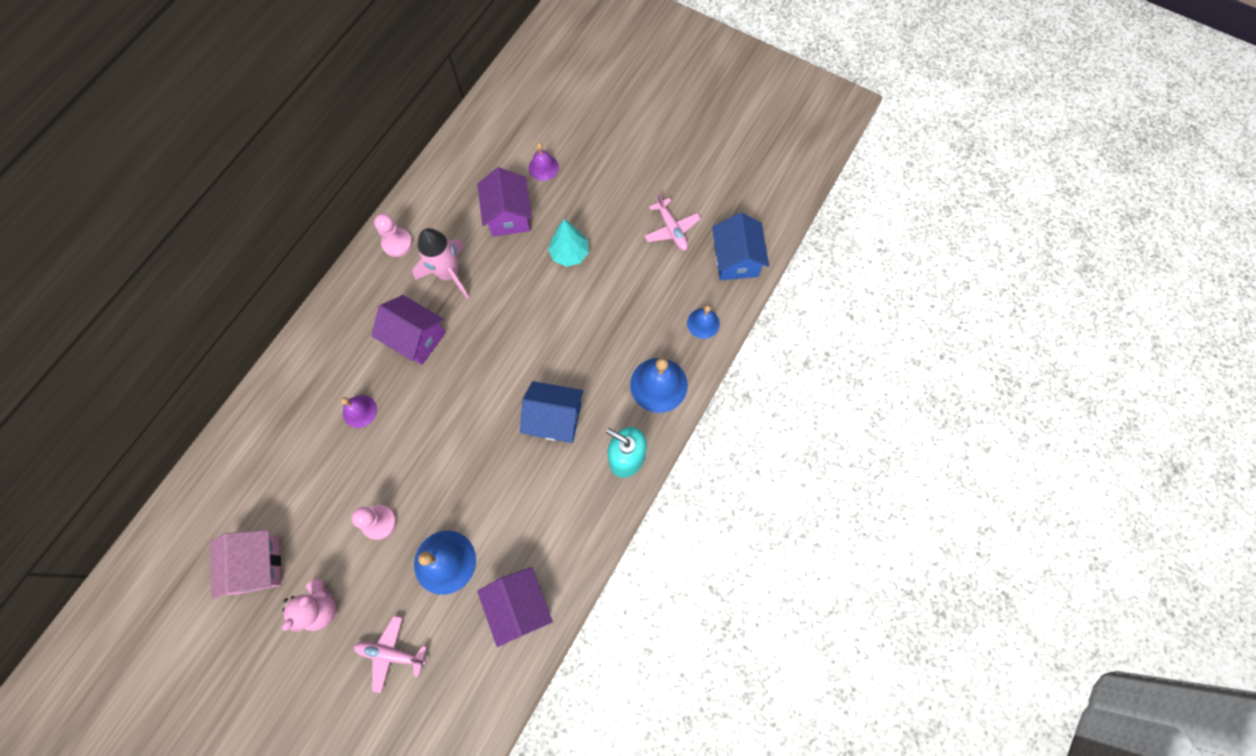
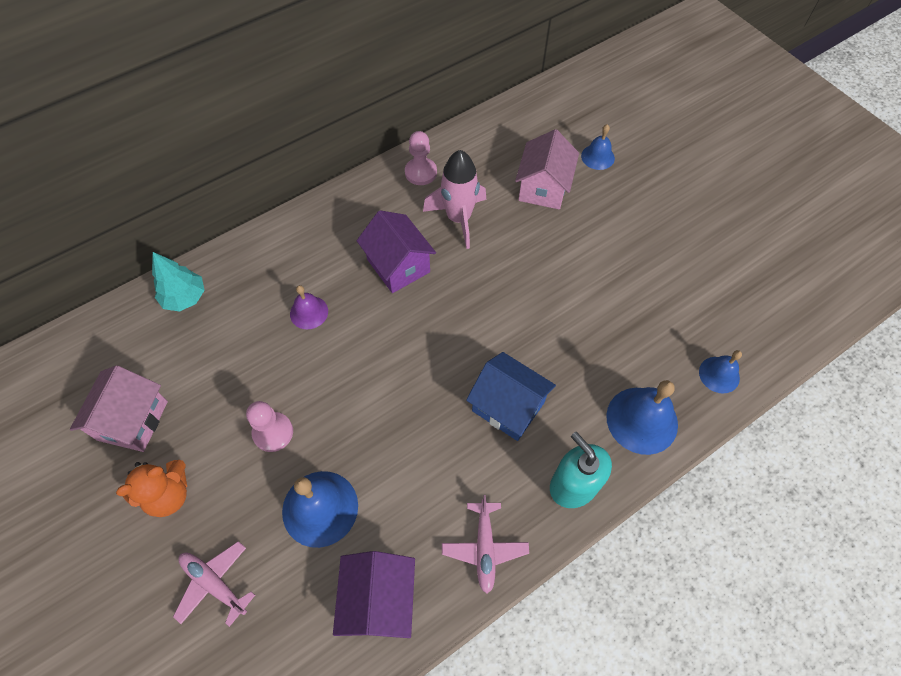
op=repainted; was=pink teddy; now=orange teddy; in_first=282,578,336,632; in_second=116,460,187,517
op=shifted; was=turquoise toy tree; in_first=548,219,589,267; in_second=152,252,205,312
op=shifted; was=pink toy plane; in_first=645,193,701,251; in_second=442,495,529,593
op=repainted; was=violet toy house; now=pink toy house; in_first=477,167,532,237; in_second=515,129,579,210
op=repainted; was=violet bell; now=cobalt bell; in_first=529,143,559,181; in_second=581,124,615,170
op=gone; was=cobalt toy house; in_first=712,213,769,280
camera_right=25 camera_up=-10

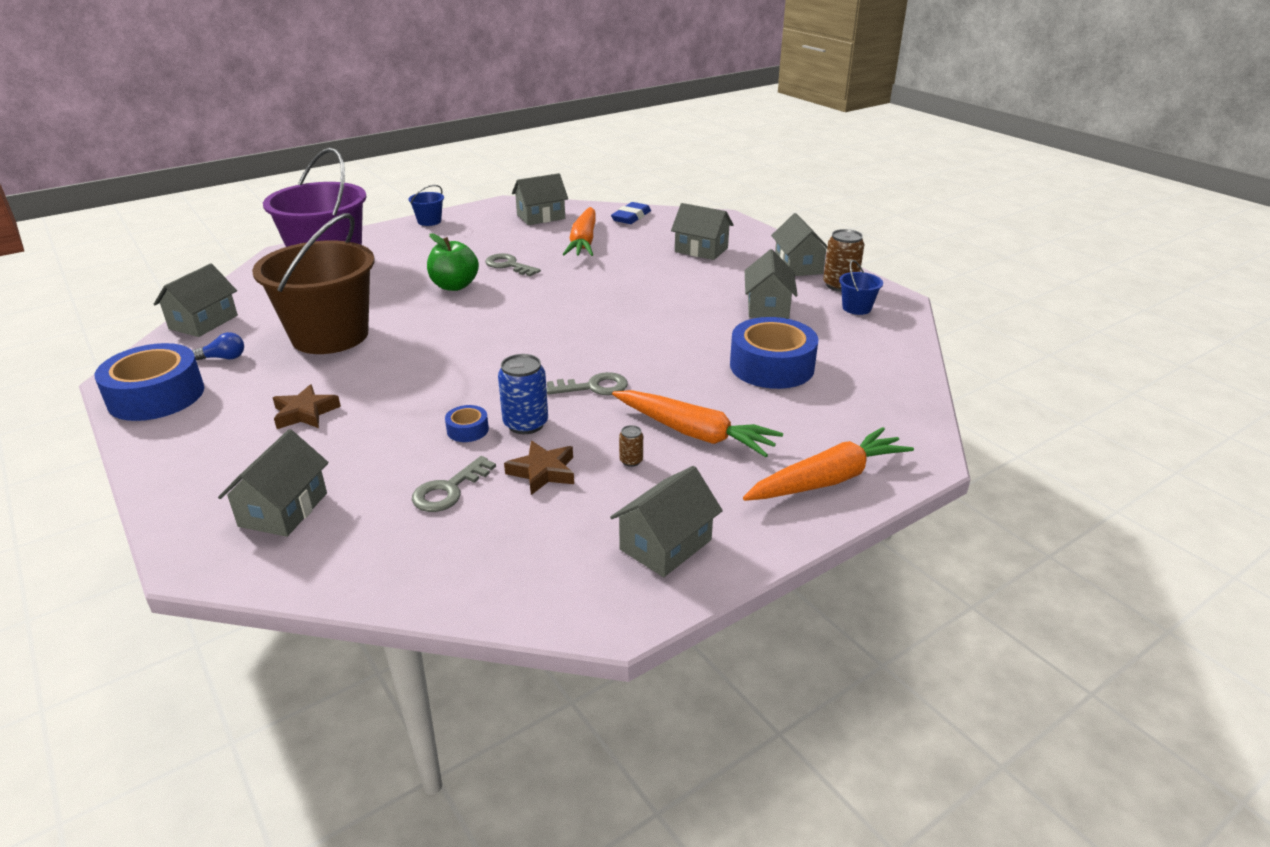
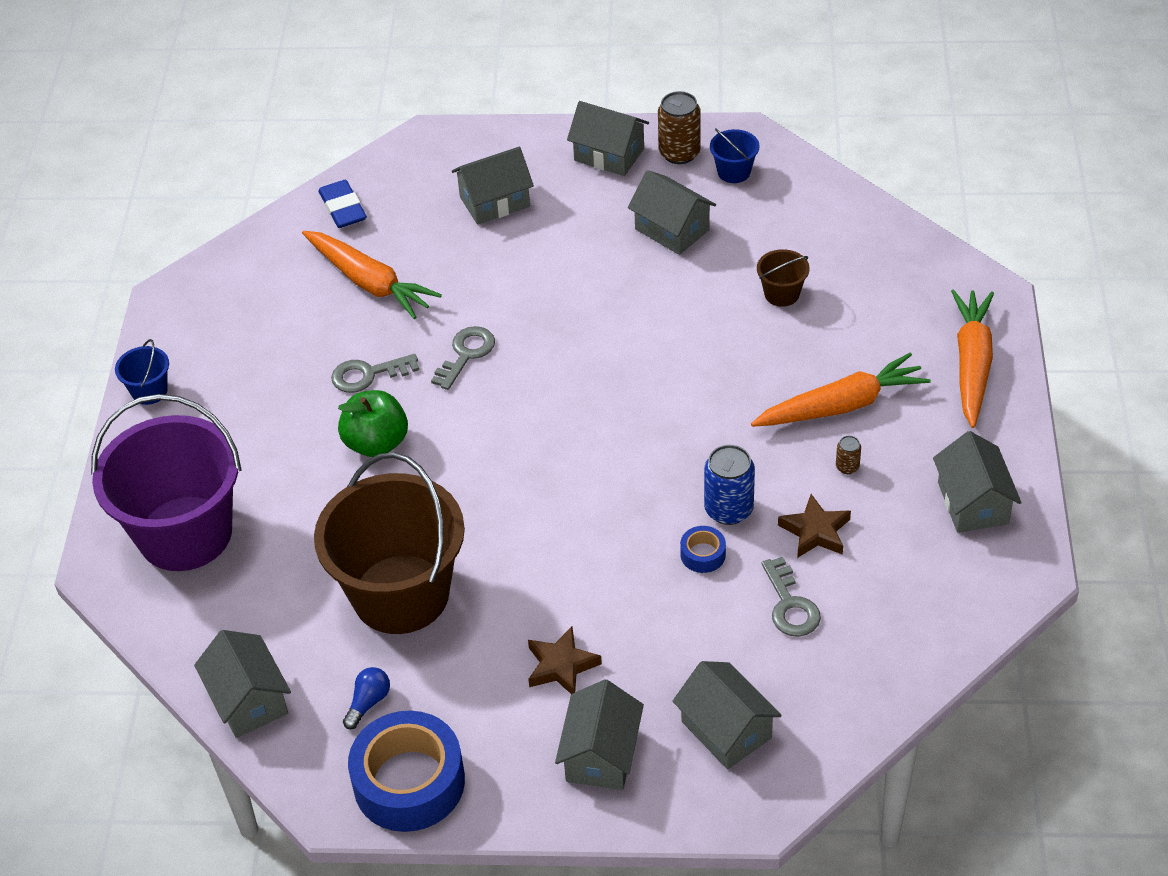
op=shifted; was=grey door key; in_first=546,372,628,395; in_second=431,326,495,390
op=shifted; was=grey toy house; in_first=512,173,568,225; in_second=555,679,644,790
op=swapped; was=cobalt roll of tape; now=brown pail; in_first=730,317,819,389; in_second=757,249,810,307
camera_right=-50 camera_up=15

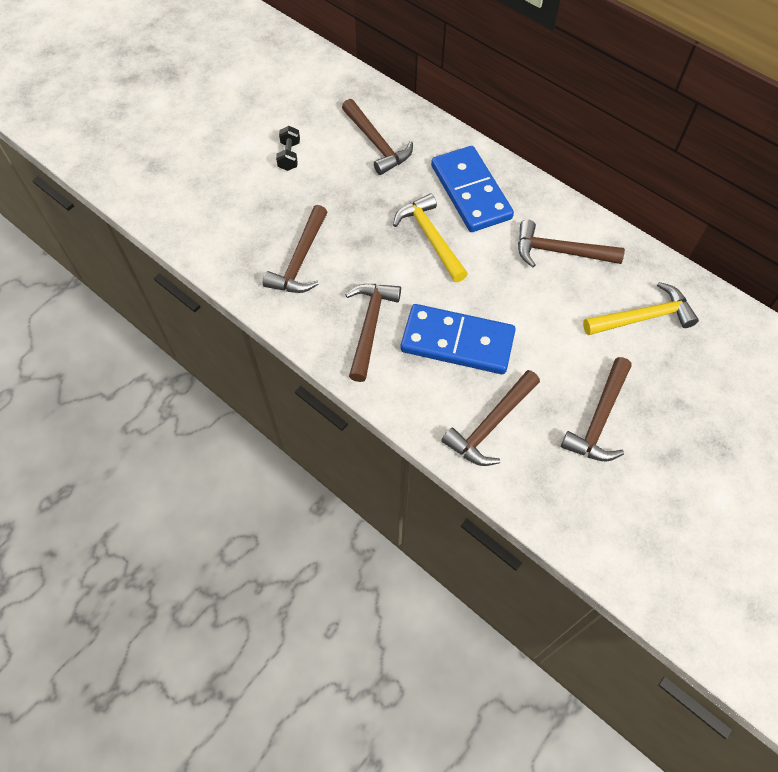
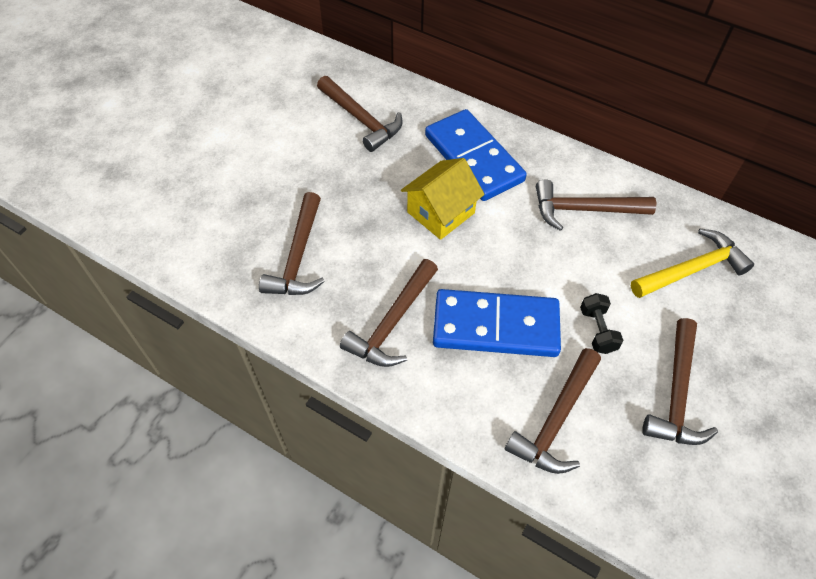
op=rotated; was=brown claw hammer; in_first=345,284,401,382; in_second=340,259,438,367; clockwise=-150
op=swapped; was=bright yellow claw hammer; now=bright yellow toy house; in_first=393,193,468,282; in_second=401,158,485,240
op=shifted; was=jet-black hand weight; in_first=276,126,300,171; in_second=580,293,624,354
camera_right=-10 camera_up=-5

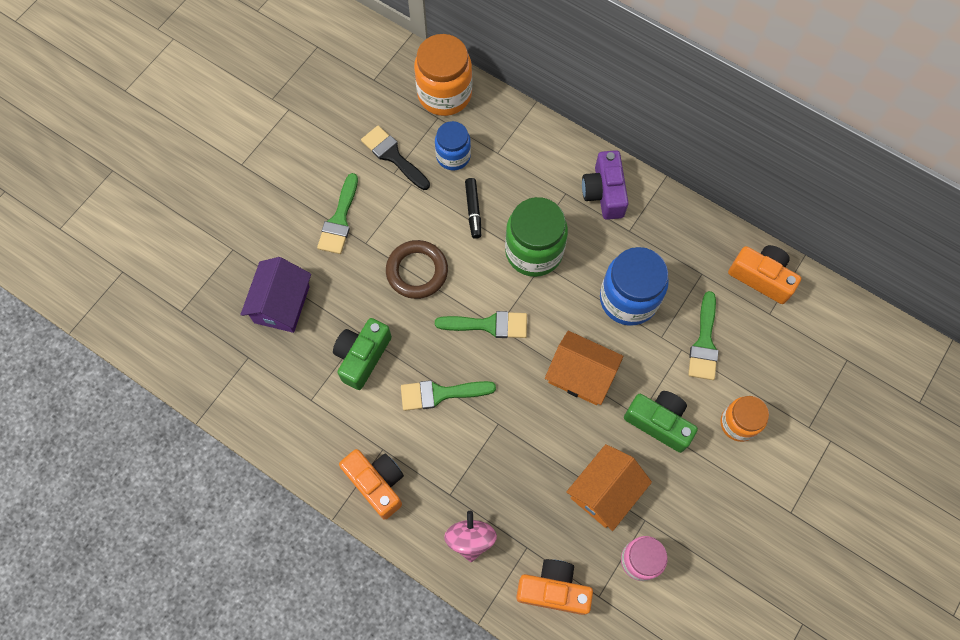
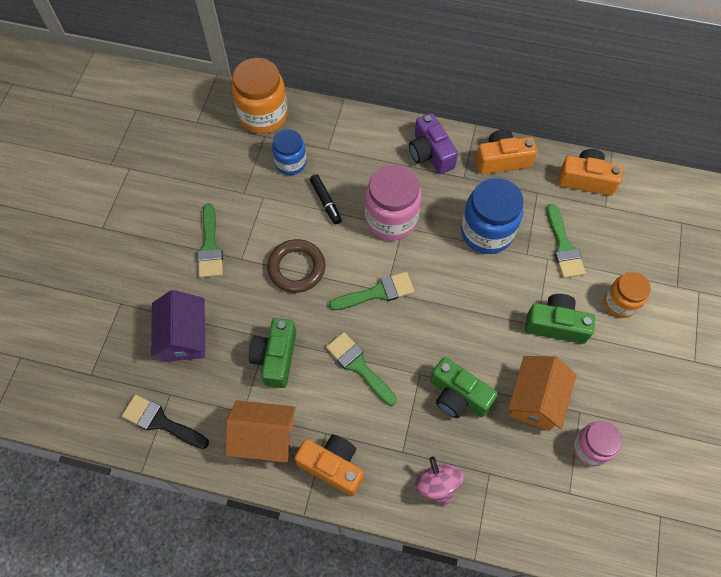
op=shifted; was=jet-black paint brush; in_first=361,126,430,190; in_second=122,394,209,449
op=shifted; was=orange toy house; in_first=545,331,623,405; in_second=226,400,296,463
op=rotated; was=green paint brush; in_first=401,380,496,411; in_second=326,332,397,406; clockwise=75
op=repainted; was=green jar; now=pink jar; in_first=505,197,568,277; in_second=365,164,422,241
op=new; now=green photo camera; in_second=430,357,498,418
op=shifted; was=orange photo camera; in_first=516,559,593,615; in_second=476,129,537,174
camera_right=-20 camera_up=-5

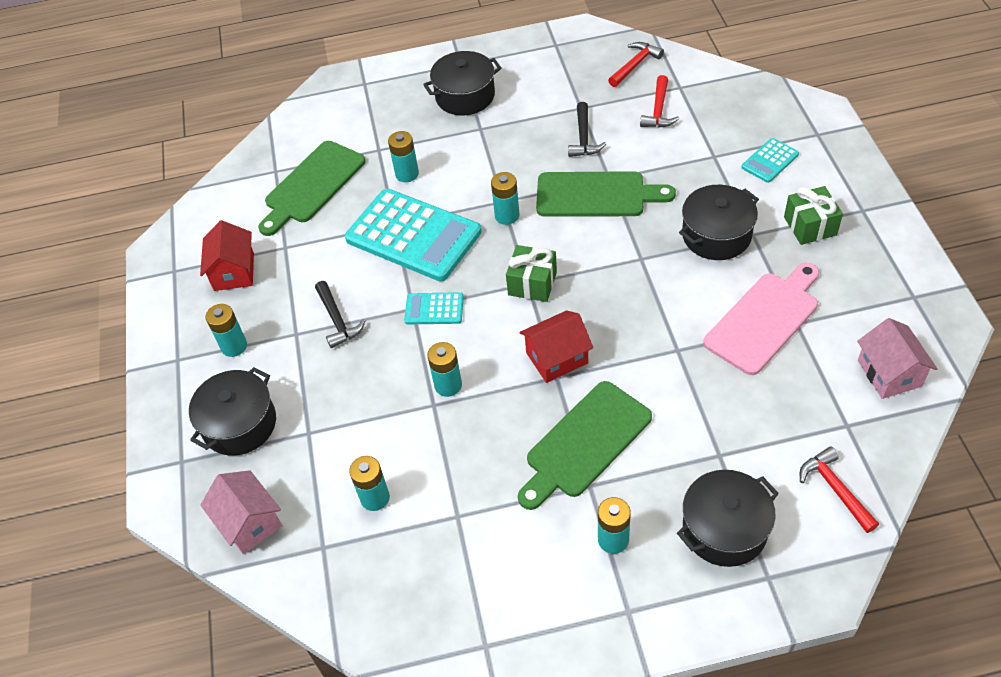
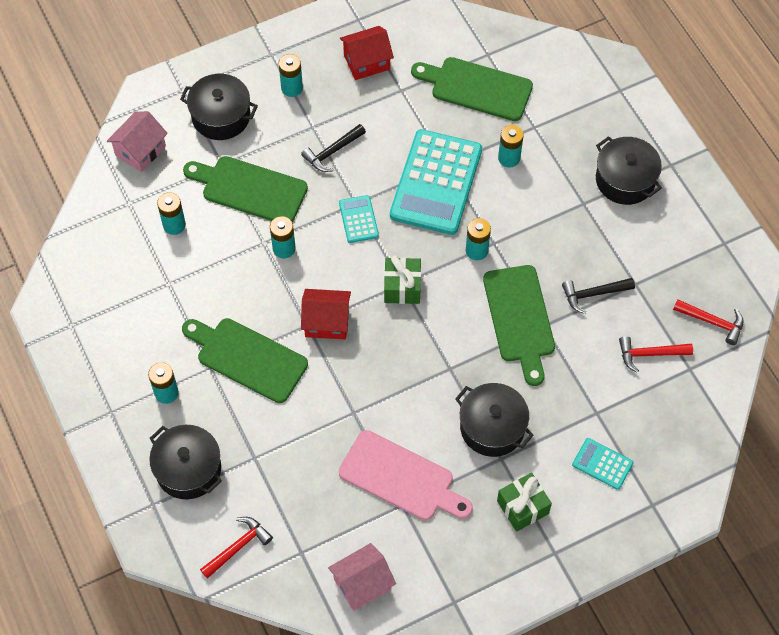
op=new; now=green chopping board; in_second=183,156,308,222
op=rotated; was=crimson toy house; in_first=519,310,593,383; in_second=301,289,351,339; clockwise=-45
camera_right=70 camera_up=10

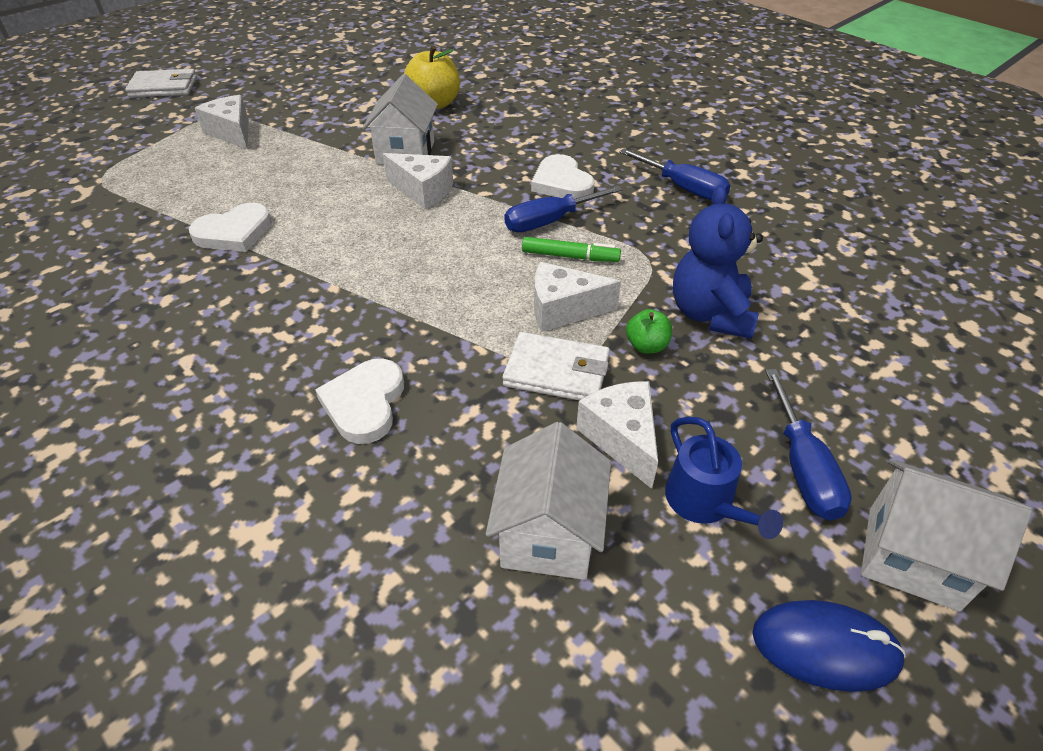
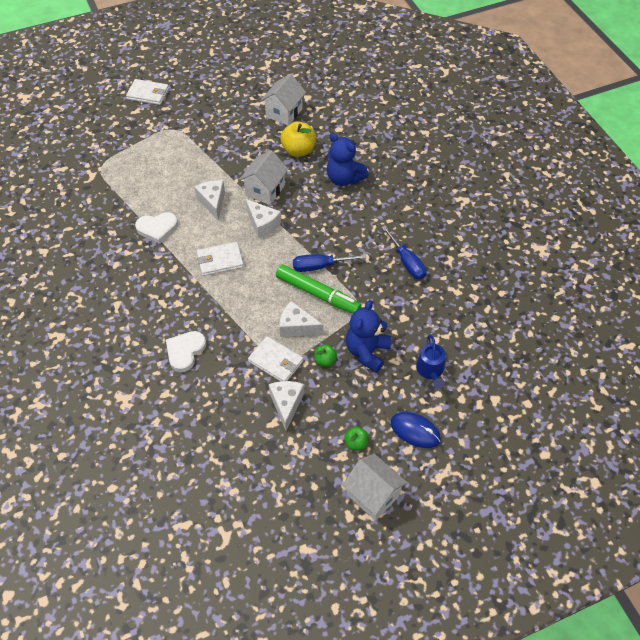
op=shifted; was=white cheese wedge; in_first=195,95,249,149; in_second=194,180,225,220
op=new; now=white wallet; in_second=197,242,244,276
op=shifted; was=white toy house; in_first=486,422,611,580; in_second=261,74,306,125
op=scaled; was=green marker pen; in_first=522,237,621,262; in_second=276,264,361,314; ratio=1.75
op=new; now=cobalt teddy; in_second=327,133,369,186
op=swapped; was=cobalt screwdriver; now=green apple fruit; in_first=765,369,852,521; in_second=344,426,369,450
op=shifted; was=cobalt computer mouse; in_first=752,600,906,692; in_second=390,412,441,448
op=shifted; was=cobalt watering can; in_first=665,417,783,539; in_second=416,335,446,389
op=gone; was=white heart shape; in_first=531,154,595,199
camera_right=20 camera_up=10

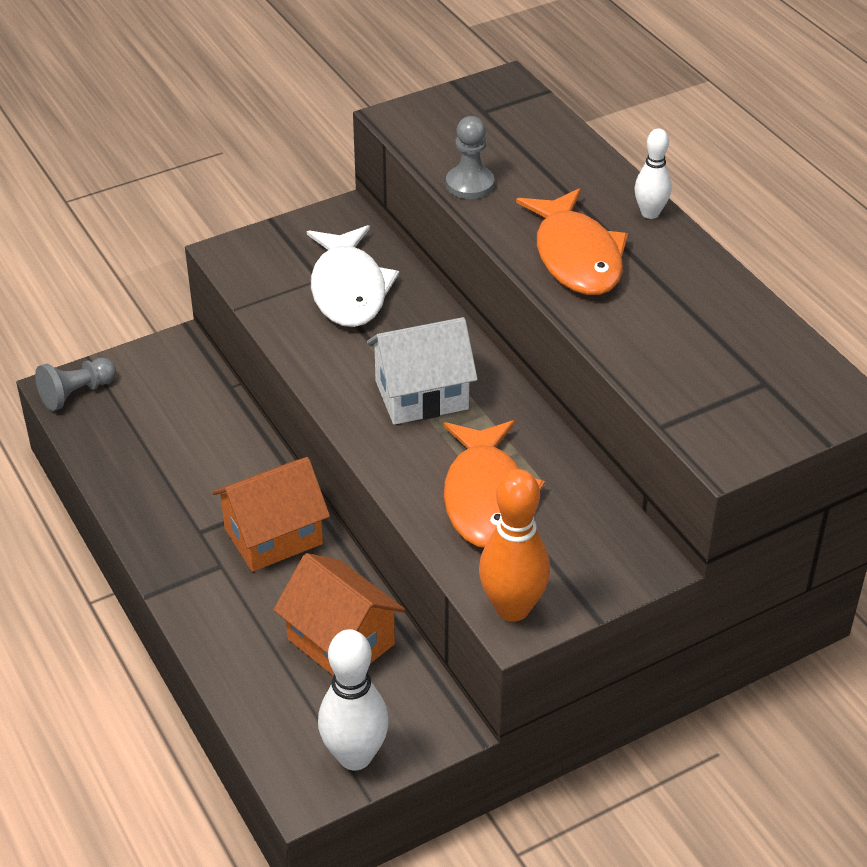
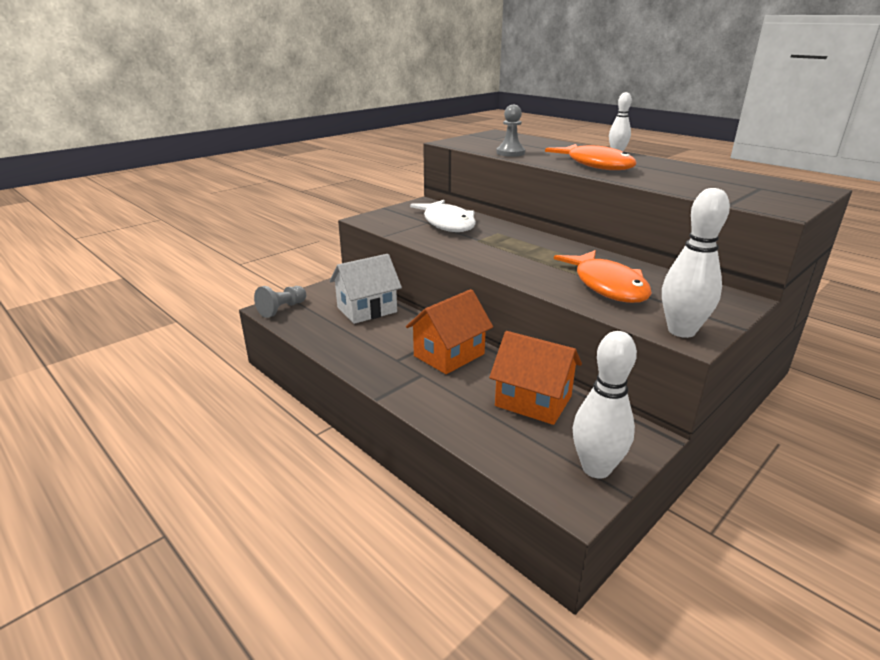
op=shifted; was=white toy house; in_first=367,317,478,425; in_second=330,254,402,324
op=repainted; was=orange tenpin; now=white tenpin; in_first=479,469,550,622; in_second=662,188,730,338
camera_right=-15 camera_up=-15

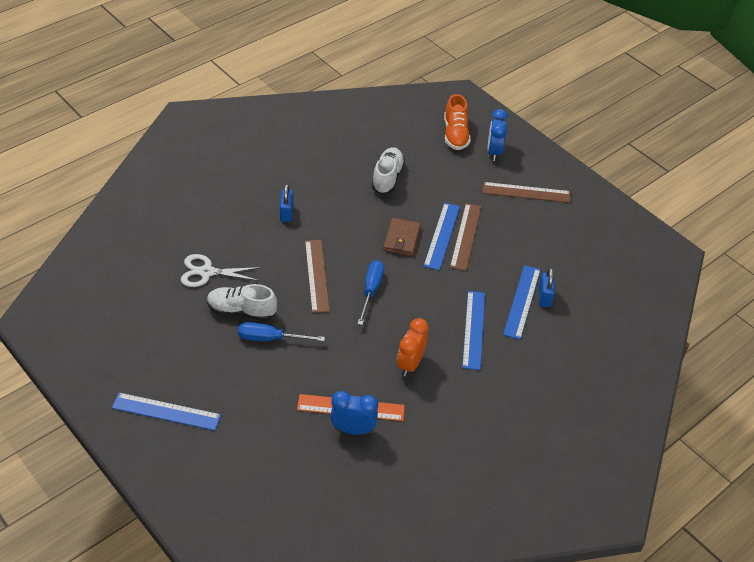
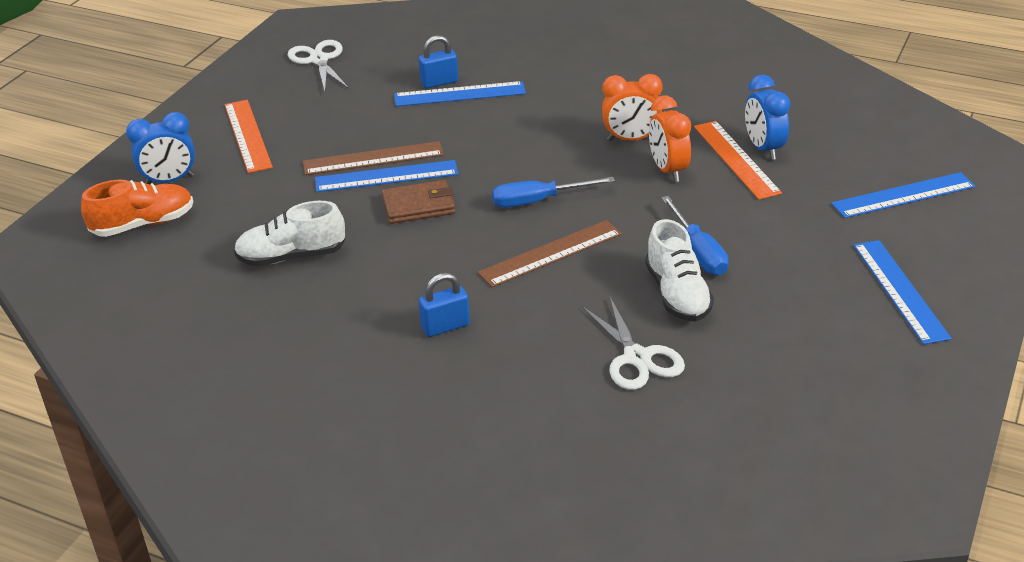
op=repainted; was=brown measuring stick; now=orange measuring stick; in_first=482,182,571,203; in_second=225,100,273,173
op=new; now=white shears; in_second=288,40,349,91
op=new; now=orange alarm clock; in_second=649,95,691,182
op=shifted; was=cobalt measuring stick; in_first=462,291,485,370; in_second=831,172,976,218
camera_right=-110 camera_up=-10

